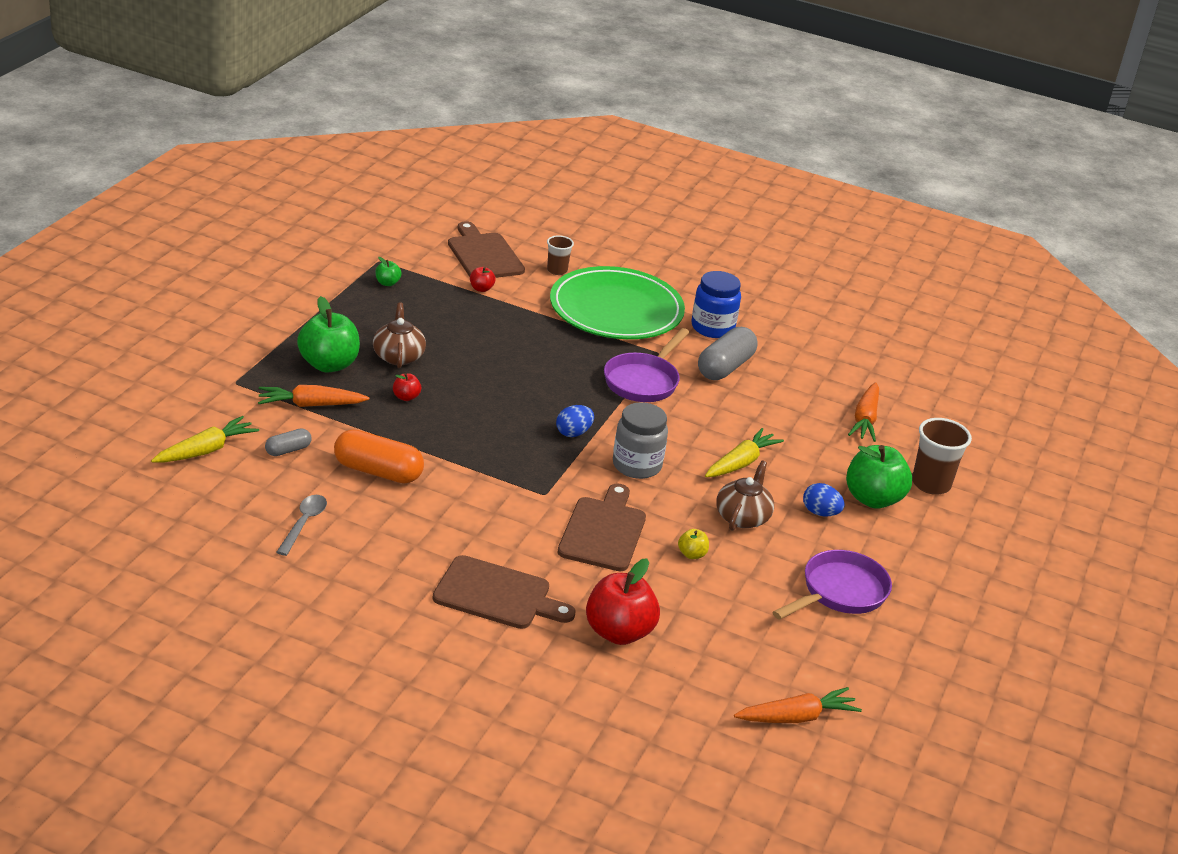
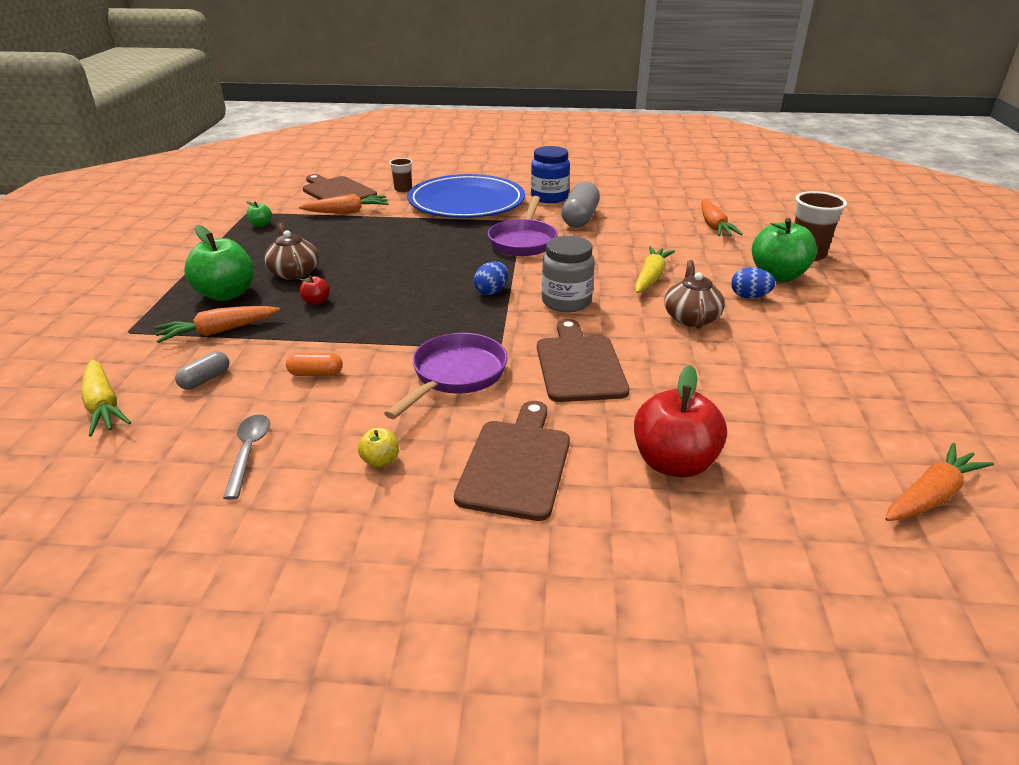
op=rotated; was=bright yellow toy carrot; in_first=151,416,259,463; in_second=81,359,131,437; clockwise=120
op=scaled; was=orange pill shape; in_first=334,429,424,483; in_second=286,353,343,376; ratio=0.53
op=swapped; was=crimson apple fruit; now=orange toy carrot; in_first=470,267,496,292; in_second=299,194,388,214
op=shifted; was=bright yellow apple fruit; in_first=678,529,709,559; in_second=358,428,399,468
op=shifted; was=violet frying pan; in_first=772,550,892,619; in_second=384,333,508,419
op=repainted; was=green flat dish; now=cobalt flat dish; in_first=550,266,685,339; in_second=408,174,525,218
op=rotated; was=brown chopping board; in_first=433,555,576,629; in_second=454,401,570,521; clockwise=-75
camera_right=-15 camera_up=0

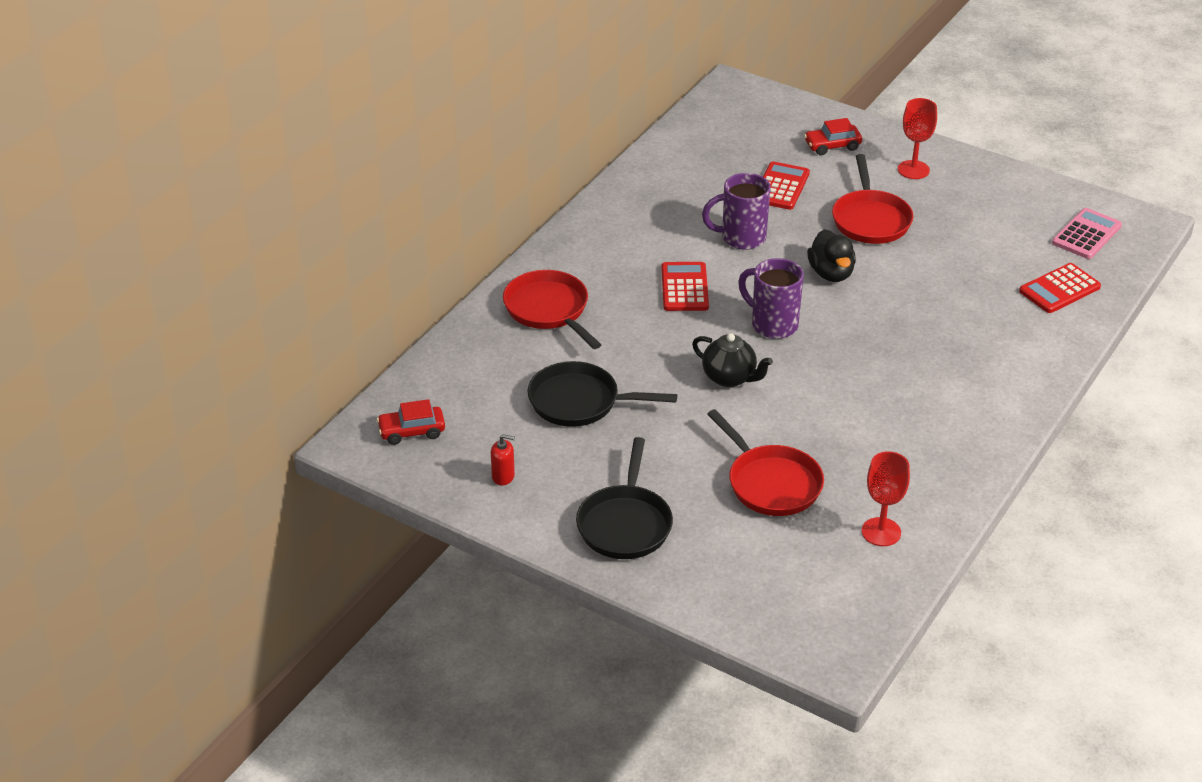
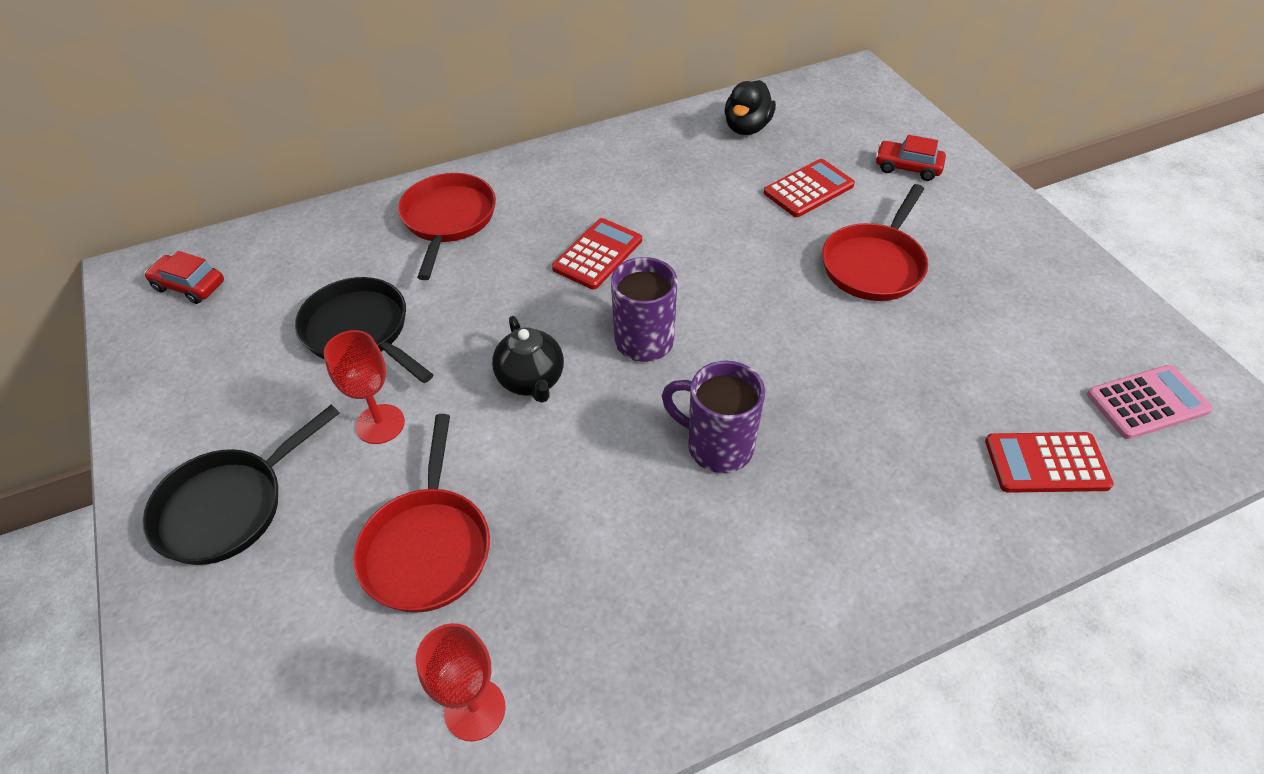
op=shifted; was=crimson goblet; in_first=898,98,937,179; in_second=324,330,405,444
op=shifted; was=violet coffee mug; in_first=702,173,771,250; in_second=662,361,765,473
op=shifted; was=jet-black rubber duck; in_first=807,229,856,282; in_second=725,80,776,135
op=gone; was=crimson soap pump; in_first=491,434,515,485
camera_right=35 camera_up=10

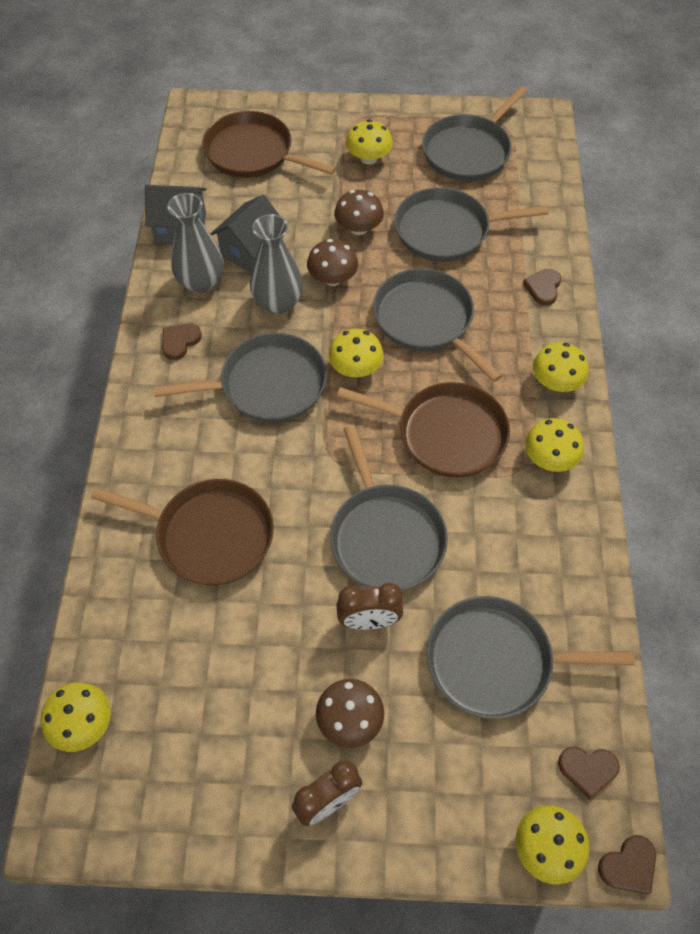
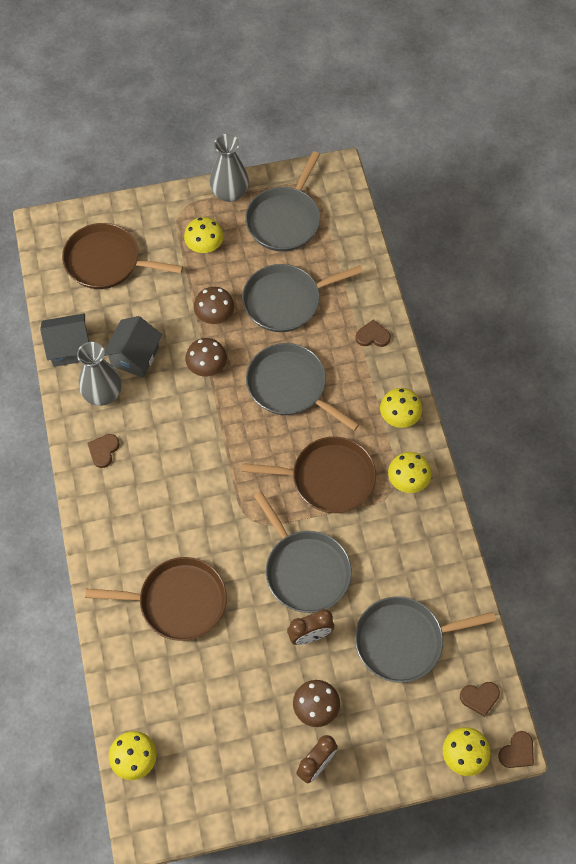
op=shifted; was=grey tall vase; in_first=250,214,303,314; in_second=210,134,249,202
op=rotated; was=brown heart shape; in_first=523,269,561,306; in_second=355,320,391,347; clockwise=90
op=gone; was=grey frying pan; in_first=153,333,327,422
op=gone; was=bright yellow toadstool; in_first=329,329,384,377
camera_right=-15 camera_up=5

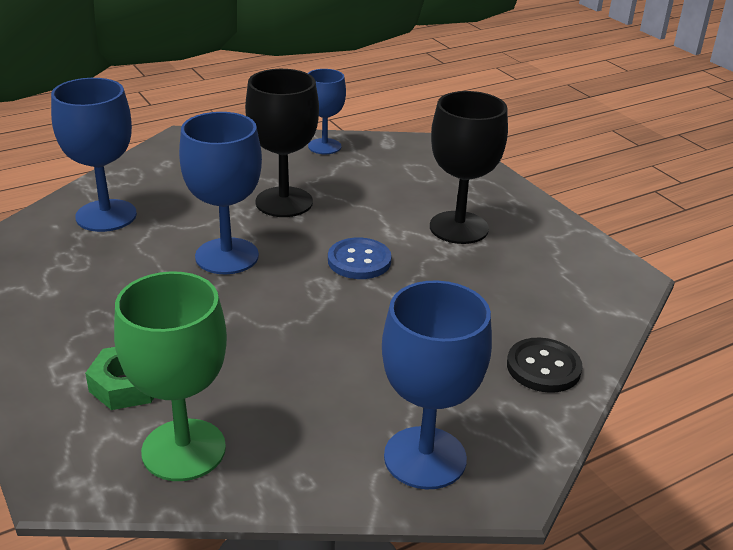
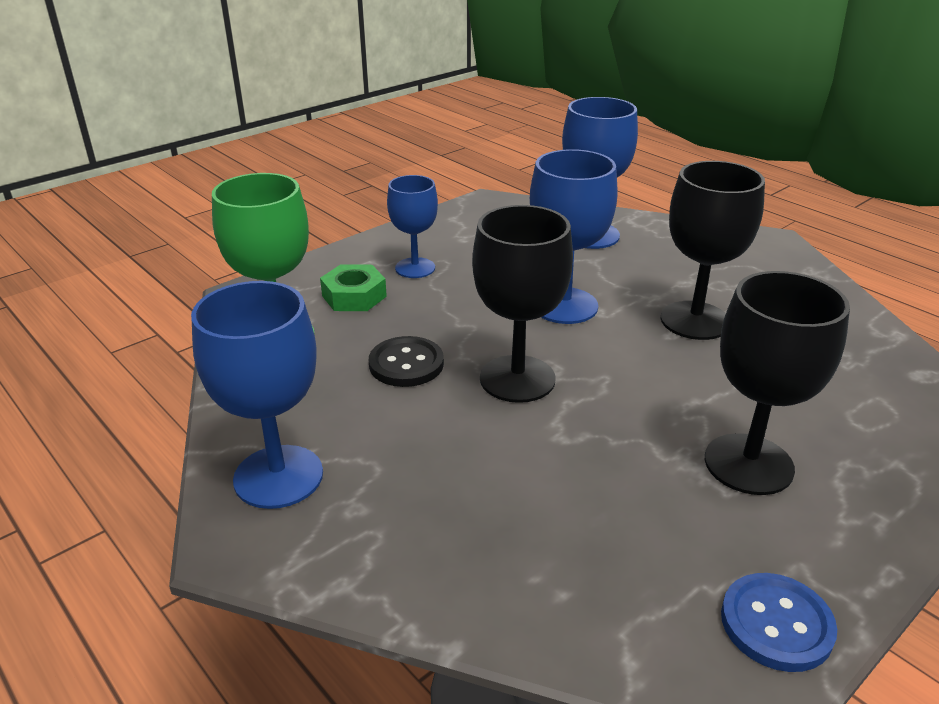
op=shifted; was=jet-black button; in_first=507,338,583,393; in_second=369,336,444,387
op=shifted; was=cobalt goblet; in_first=308,69,346,154; in_second=387,175,438,278
op=new; now=jet-black goblet; in_second=472,205,573,403
op=shifted; was=cobalt button; in_first=328,238,392,279; in_second=721,573,837,672
camera_right=80 camera_up=0

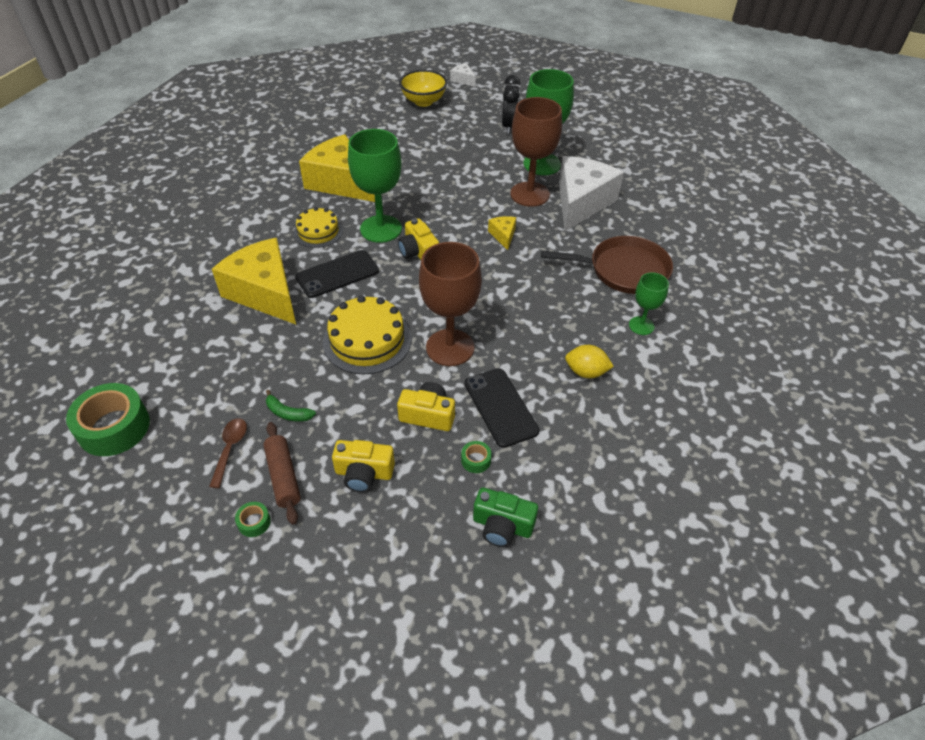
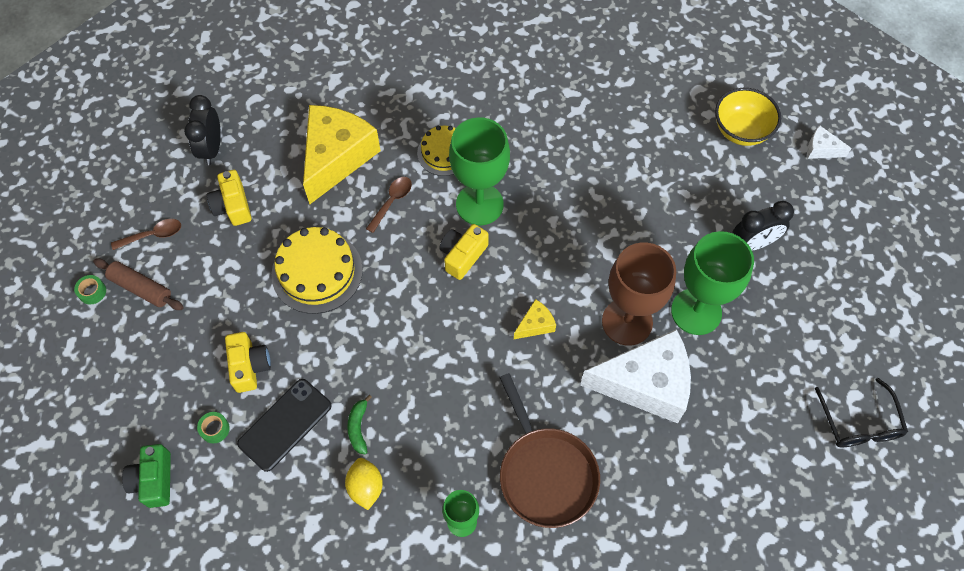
op=rotated; was=brown dough roller; in_first=263,422,301,525; in_second=93,259,184,310; clockwise=75
op=new; now=jet-black alarm clock; in_second=184,95,221,165
op=shifted; was=bright yellow photo camera; in_first=332,440,395,492; in_second=207,170,251,226
op=shifted; was=green banana; in_first=266,390,316,422; in_second=347,395,372,454
op=swapped; was=jet-black smartphone; now=brown spoon; in_first=296,250,379,298; in_second=366,177,412,233
op=rotated; was=white cheese wedge; in_first=450,63,476,87; in_second=807,125,852,159; clockwise=-90
op=new; now=jet-black spectacles; in_second=815,378,908,447
op=gone; was=green roll of tape; in_first=66,383,150,456
op=gone; was=bright yellow cheese wedge; in_first=299,134,375,202
op=gone; was=brown goblet; in_first=419,242,482,366
camera_right=65 camera_up=15

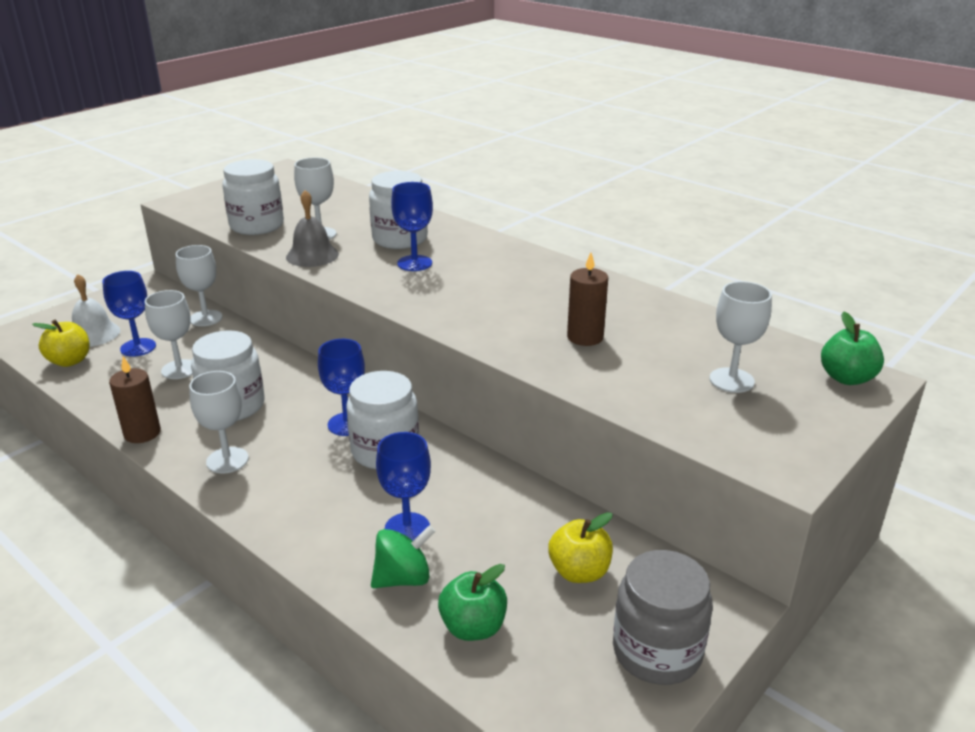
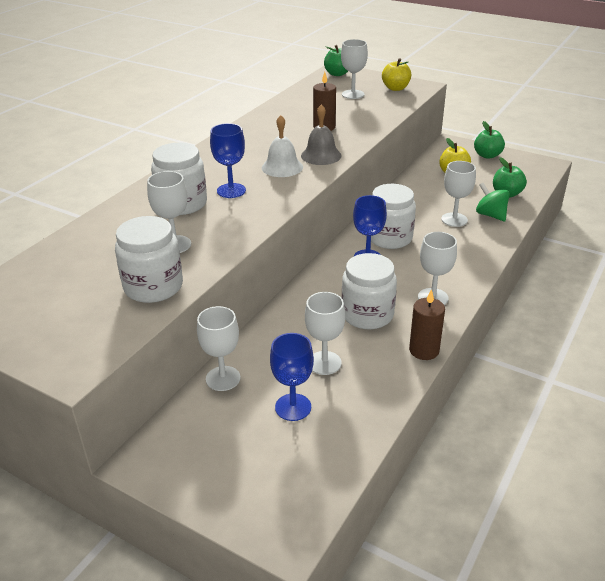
op=shifted; was=white bell; in_first=72,274,121,347; in_second=262,115,303,177
op=shifted; was=grey bell; in_first=286,190,339,267; in_second=301,104,342,165
op=shifted; was=bright yellow apple fruit; in_first=32,320,90,367; in_second=382,58,411,91
op=repainted; was=cobalt goblet; now=white goblet; in_first=376,432,431,541; in_second=441,161,476,227
op=swapped; was=grey jar; now=green apple fruit; in_first=613,550,713,685; in_second=474,121,505,159
camera_right=-100 camera_up=5

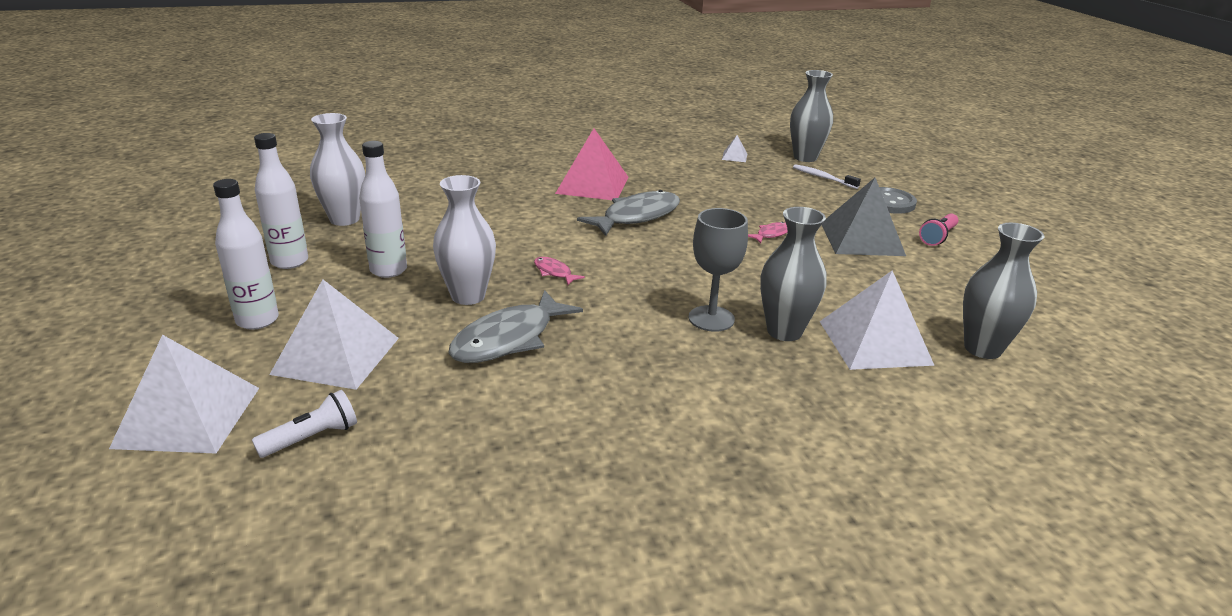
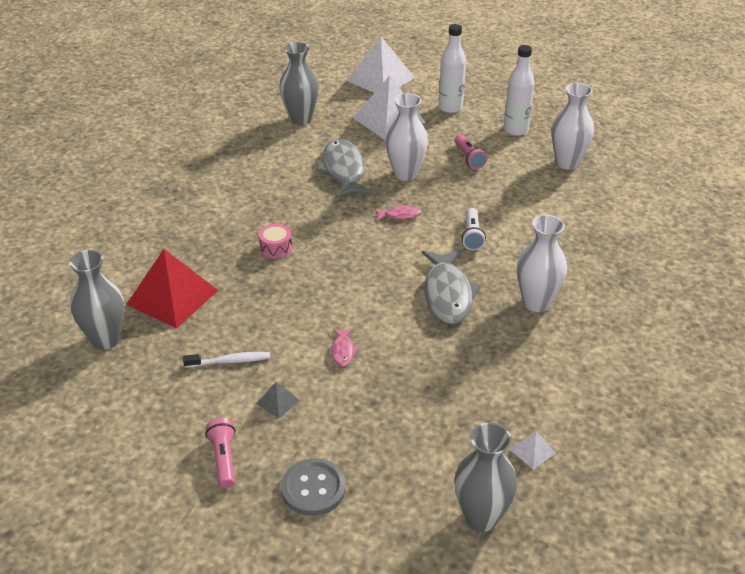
op=repainted; was=white pyramid; now=crimson pyramid; in_first=819,271,935,370; in_second=126,249,219,328
op=shifted; was=white dental brush; in_first=793,164,861,189; in_second=183,352,270,368
op=scaled; was=grey pyramid; in_first=822,178,906,256; in_second=256,382,300,419; ratio=0.43
op=swapped; was=grey goblet; now=pink snare drum; in_first=689,208,748,332; in_second=259,224,292,259
op=shifted; was=grey tall vase; in_first=760,207,827,341; in_second=279,42,319,125
op=swapped; was=white flask; now=pink flashlight; in_first=359,141,407,278; in_second=455,134,488,169
op=shifted; was=white flashlight; in_first=252,390,357,458; in_second=462,208,486,251
op=swapped; was=pink pyramid; now=white tall vase; in_first=555,129,629,200; in_second=517,215,567,312
camera_right=130 camera_up=10

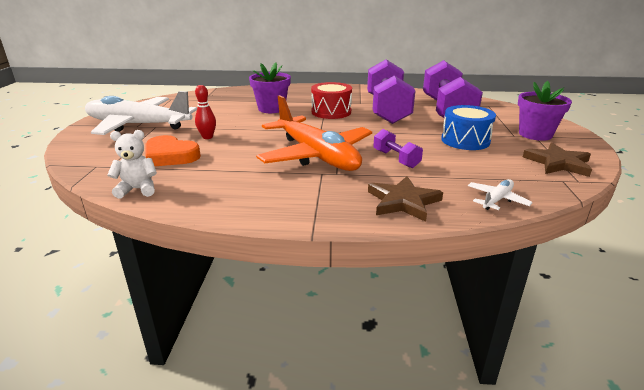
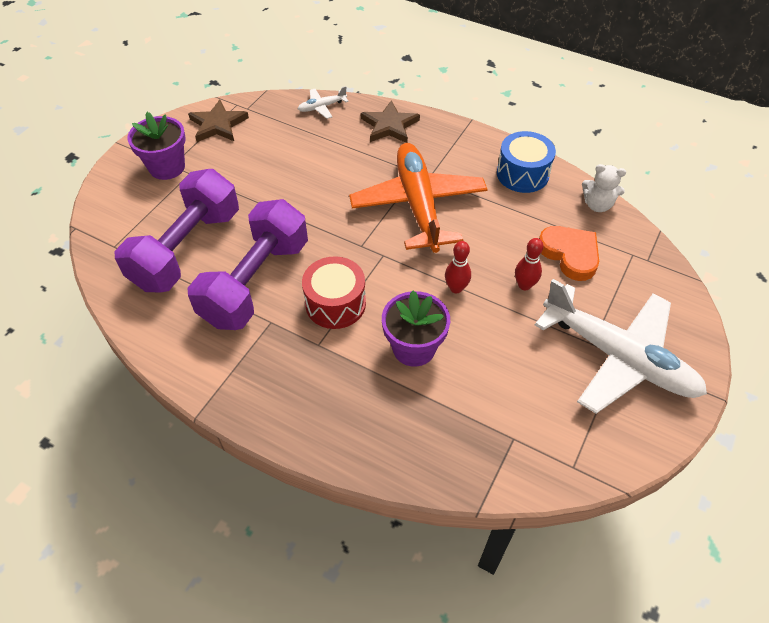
op=new; now=crimson tenpin; in_second=445,241,471,293
op=shifted; was=cobalt snare drum; in_first=441,105,496,150; in_second=497,131,556,193
op=gone; was=violet hand weight; in_first=373,129,423,168
camera_right=-155 camera_up=25

